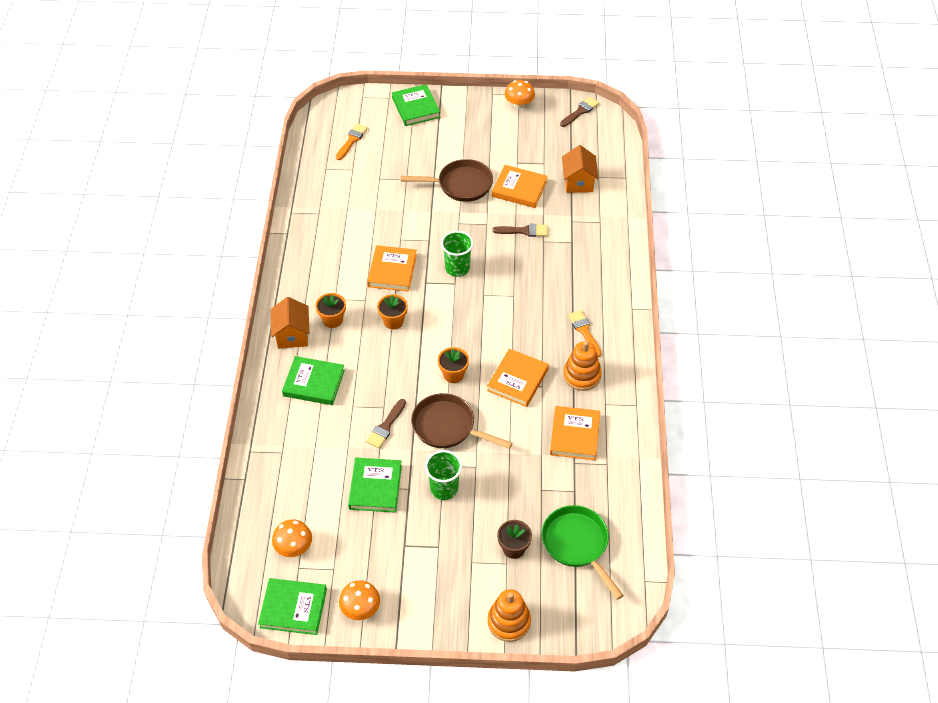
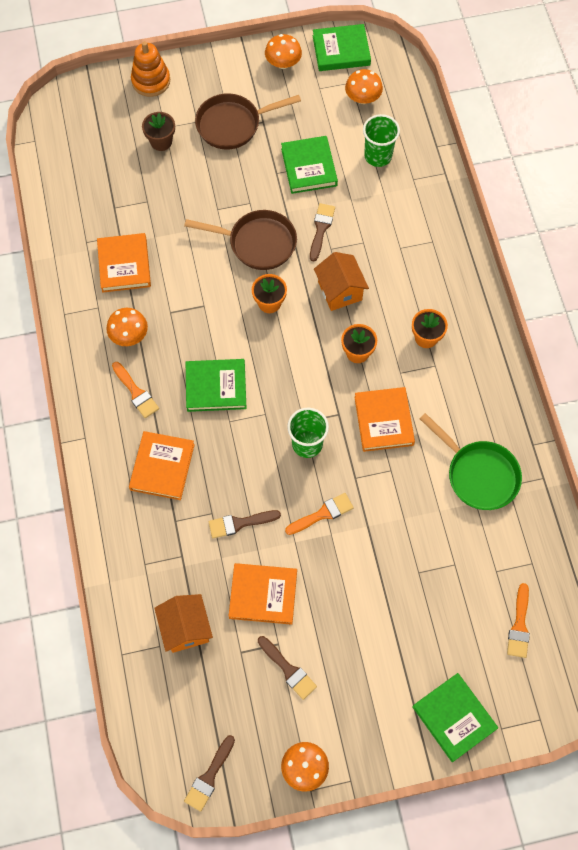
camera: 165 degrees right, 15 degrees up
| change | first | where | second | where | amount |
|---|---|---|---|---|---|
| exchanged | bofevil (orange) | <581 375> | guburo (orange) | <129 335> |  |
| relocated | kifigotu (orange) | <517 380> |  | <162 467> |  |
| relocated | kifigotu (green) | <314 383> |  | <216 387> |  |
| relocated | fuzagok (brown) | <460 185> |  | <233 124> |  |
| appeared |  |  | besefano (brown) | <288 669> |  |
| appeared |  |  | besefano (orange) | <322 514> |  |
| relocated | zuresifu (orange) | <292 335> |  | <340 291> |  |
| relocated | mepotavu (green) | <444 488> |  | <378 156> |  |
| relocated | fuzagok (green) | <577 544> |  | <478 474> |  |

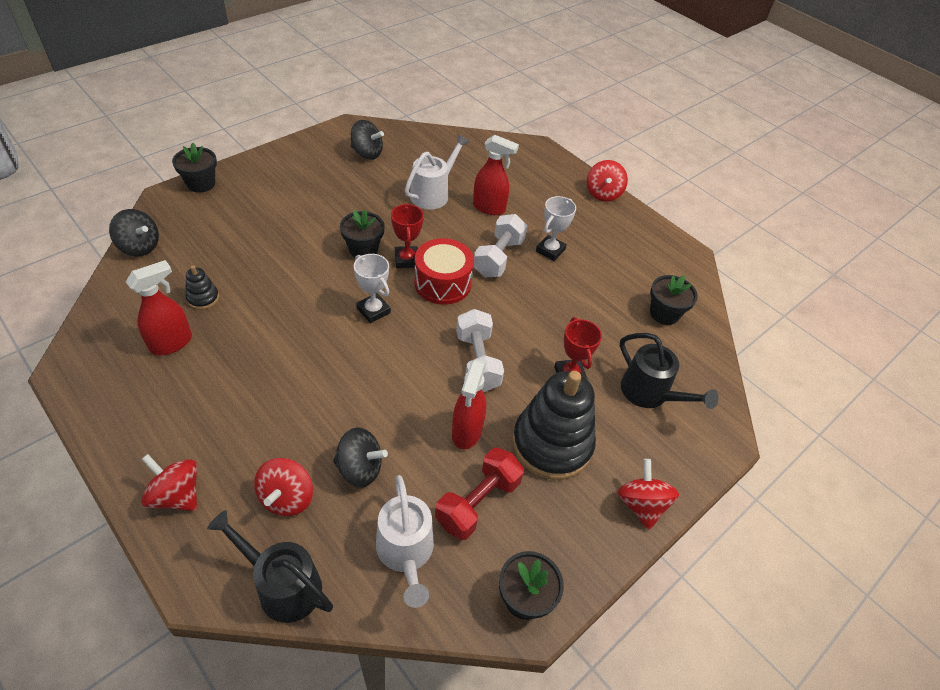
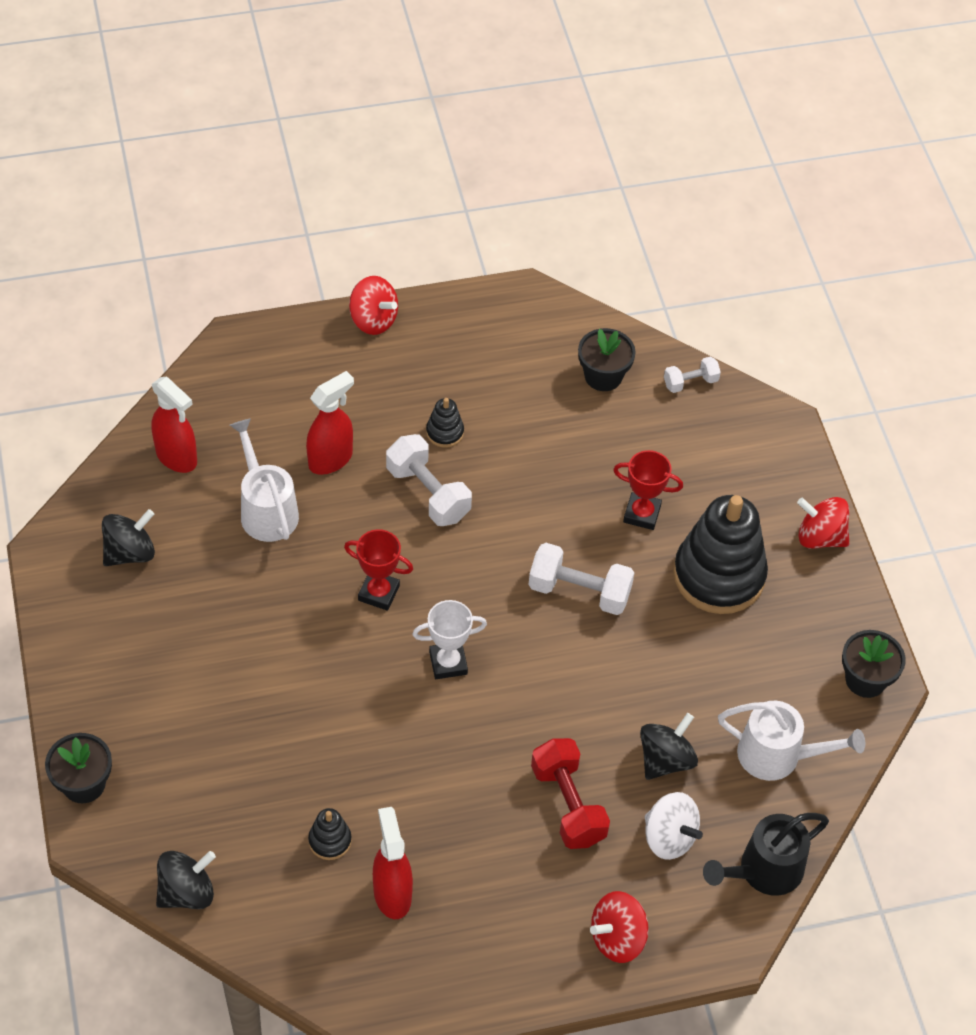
camera: 60 degrees left, 5 degrees up
| change | first | where | second | where | amount |
|---|---|---|---|---|---|
| relocated | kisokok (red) | <466 432> |  | <177 457> |  |
| exchanged | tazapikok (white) | <550 250> | bofevil (black) | <445 432> |  |
| relocated | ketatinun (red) | <477 502> |  | <568 805> |  |
| colour | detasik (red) | <287 498> | detasik (white) | <669 837> |  |
| appeared |  |  | ketatinun (white) | <690 382> |  |
| missing | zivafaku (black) | <363 249> |  |  |  |
| missing | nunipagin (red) | <442 283> |  |  |  |
| missing | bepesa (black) | <650 394> |  |  |  |

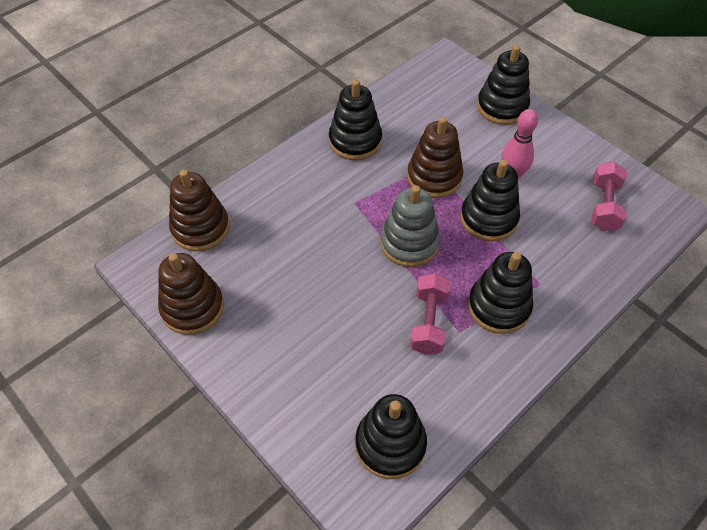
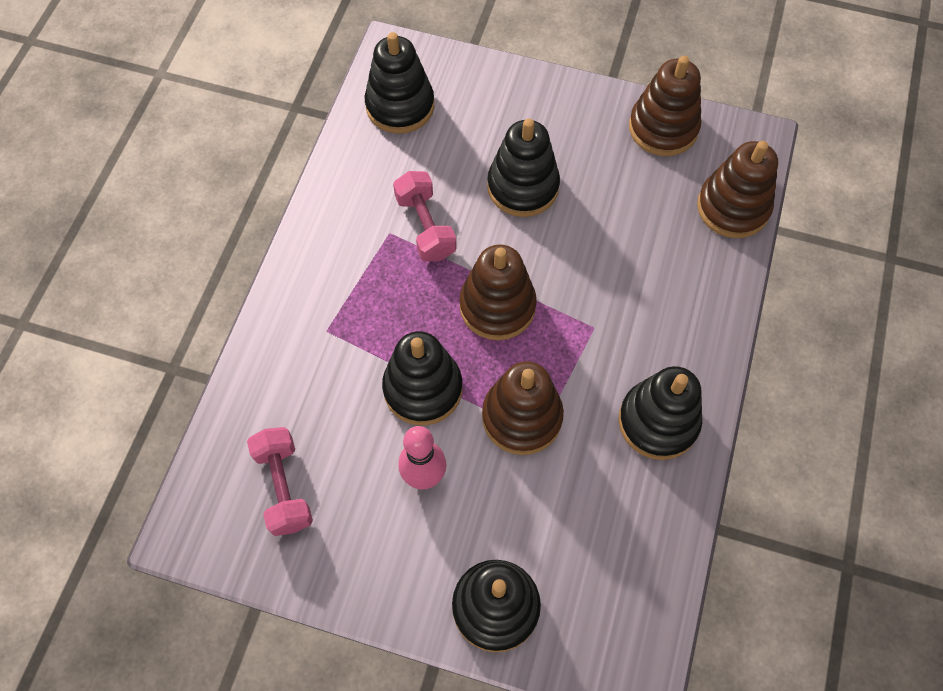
camera: 150 degrees right, 10 degrees up
| change | first | where | second | where | amount |
|---|---|---|---|---|---|
| colour | bofevil (grey) | <409 243> | bofevil (brown) | <497 306> |  |
| relocated | bofevil (black) | <498 306> |  | <523 187> |  |

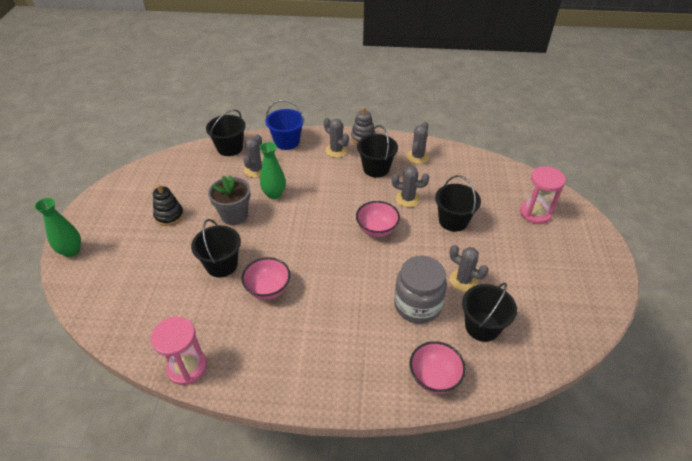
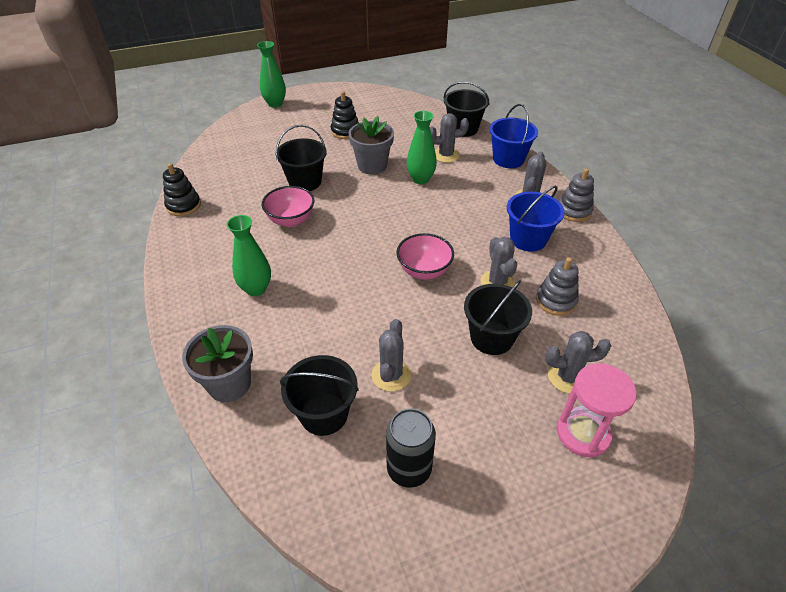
camera: 65 degrees right, 0 degrees up
| change | first | where | second | where | amount |
|---|---|---|---|---|---|
| exchanged | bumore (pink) | <187 367> | bofevil (black) | <183 206> |  |
| exchanged | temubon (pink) | <434 377> | zivafaku (grey) | <229 384> |  |
| appeared |  |  | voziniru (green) | <256 289> |  |
| appeared |  |  | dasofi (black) | <409 469> |  |
| colour | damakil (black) | <376 168> | damakil (blue) | <528 239> |  |
| appeared |  |  | bofevil (grey) | <556 301> |  |
| relocated | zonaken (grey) | <417 157> |  | <567 377> |  |
| missing | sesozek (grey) | <417 305> |  |  |  |

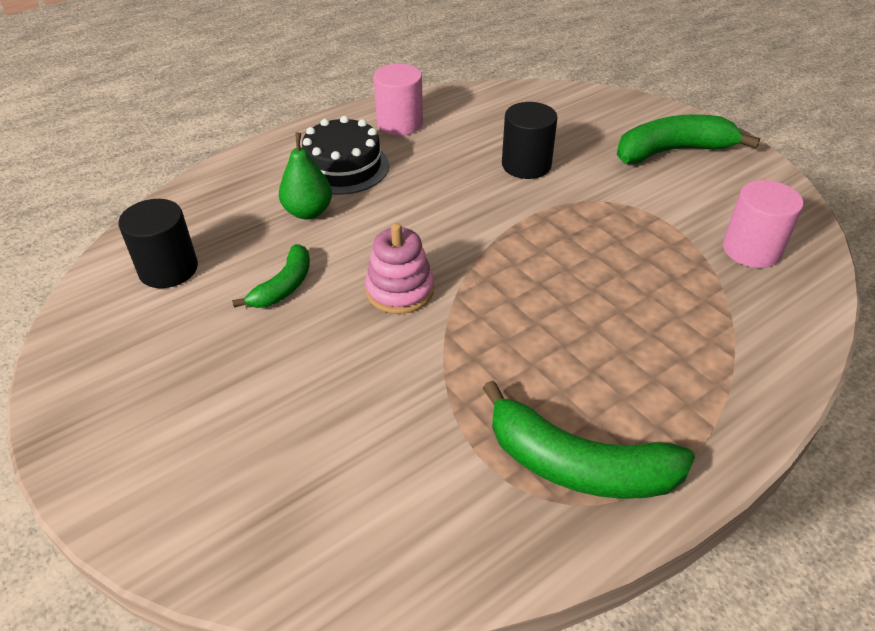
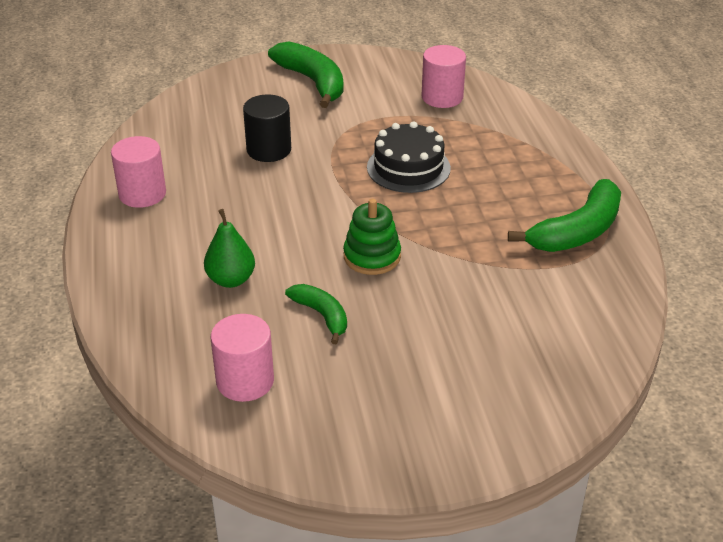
camera: 65 degrees left, 5 degrees down
| change | first | where | second | where | amount |
|---|---|---|---|---|---|
| colour | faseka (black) | <168 269> | faseka (pink) | <245 381> |  |
| spun | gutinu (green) | <672 151> |  | <313 82> | 135 degrees clockwise |
| colour | bofevil (pink) | <400 290> | bofevil (green) | <372 256> |  |
| relocated | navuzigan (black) | <343 167> |  | <408 168> |  |

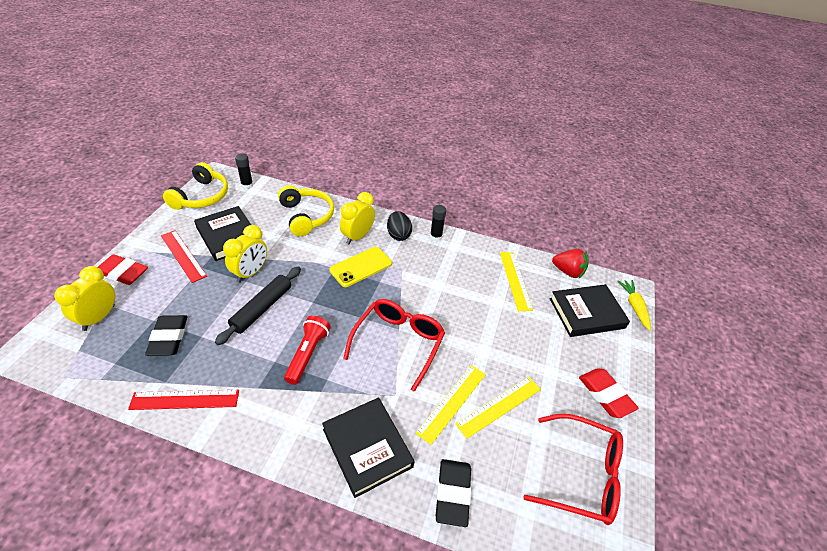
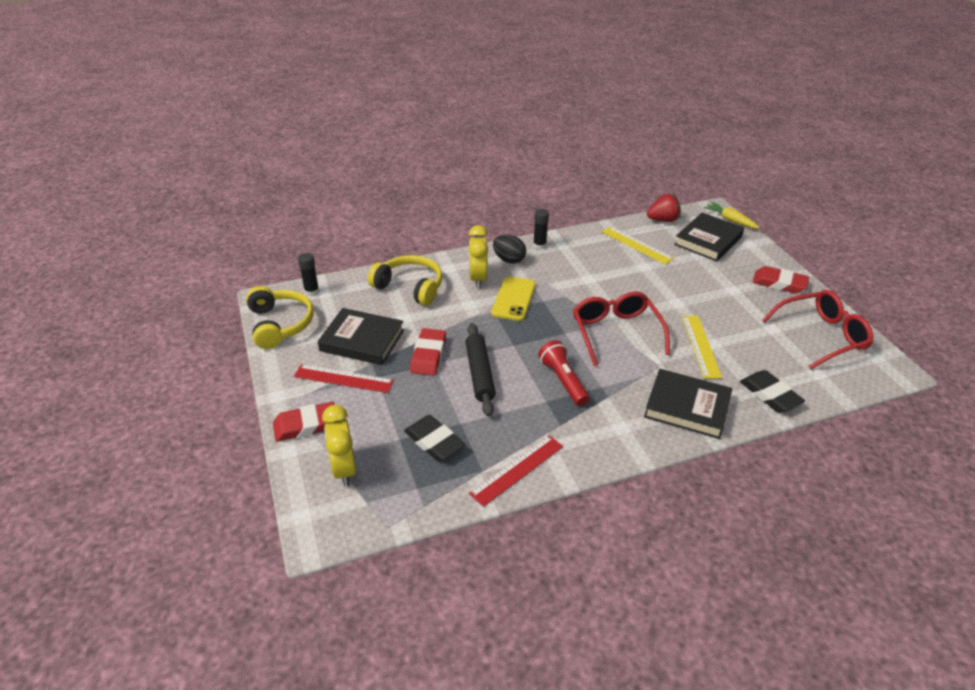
camera: 35 degrees left, 5 degrees down
| change | first | where | second | where | amount |
|---|---|---|---|---|---|
| exchanged | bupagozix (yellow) | <250 273> | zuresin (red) | <428 355> |  |
| missing | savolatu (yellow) | <499 406> |  |  |  |

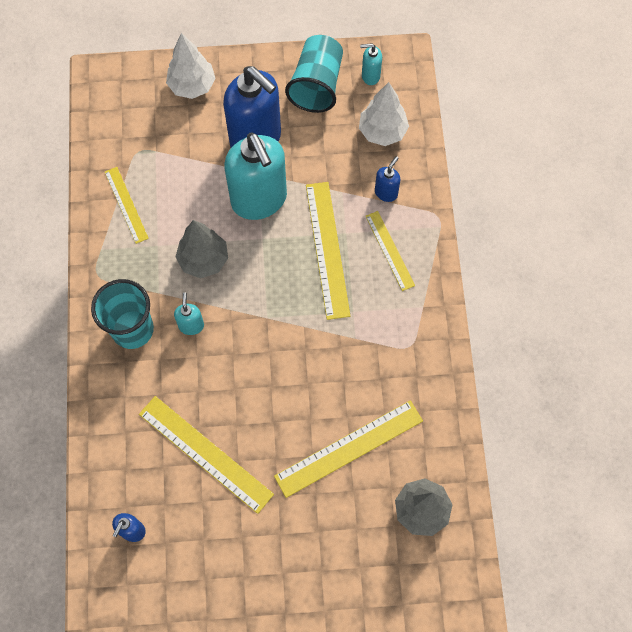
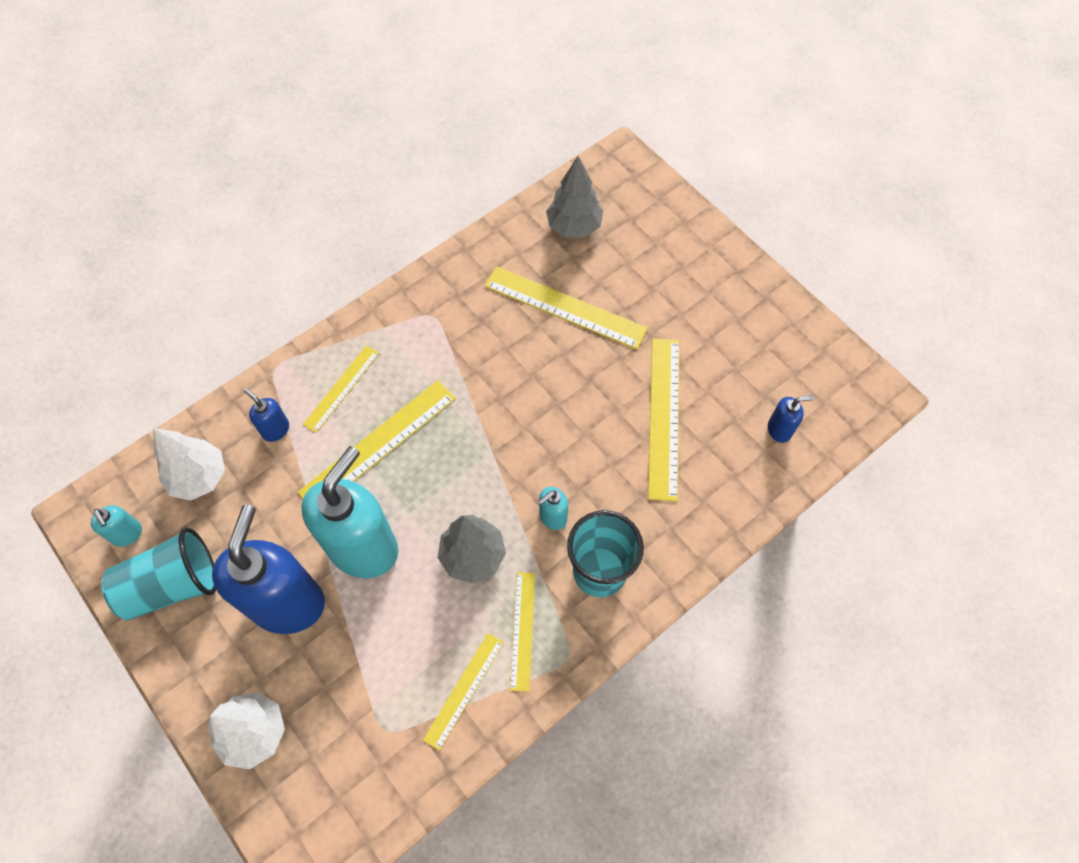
camera: 125 degrees left, 5 degrees down
| change | first | where | second | where | amount |
|---|---|---|---|---|---|
| spun | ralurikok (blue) | <386 192> |  | <275 429> | 45 degrees clockwise |
| appeared |  |  | savolatu (yellow) | <523 630> |  |

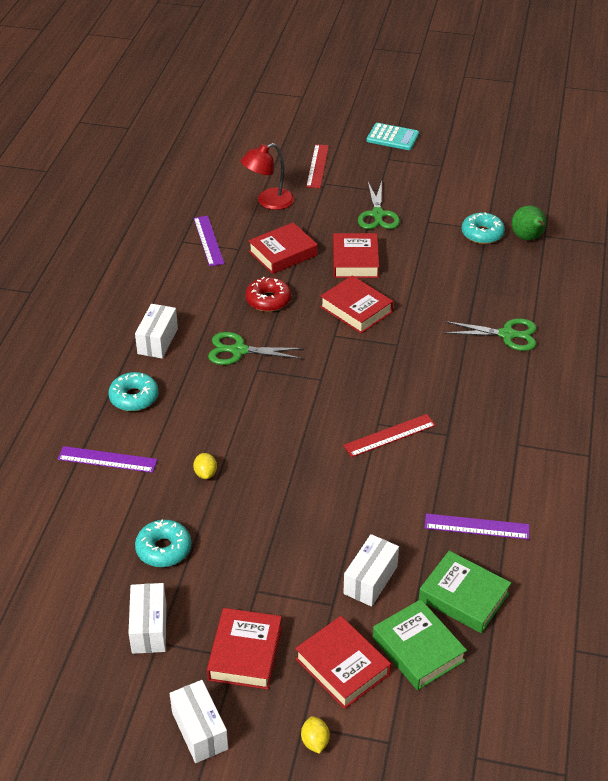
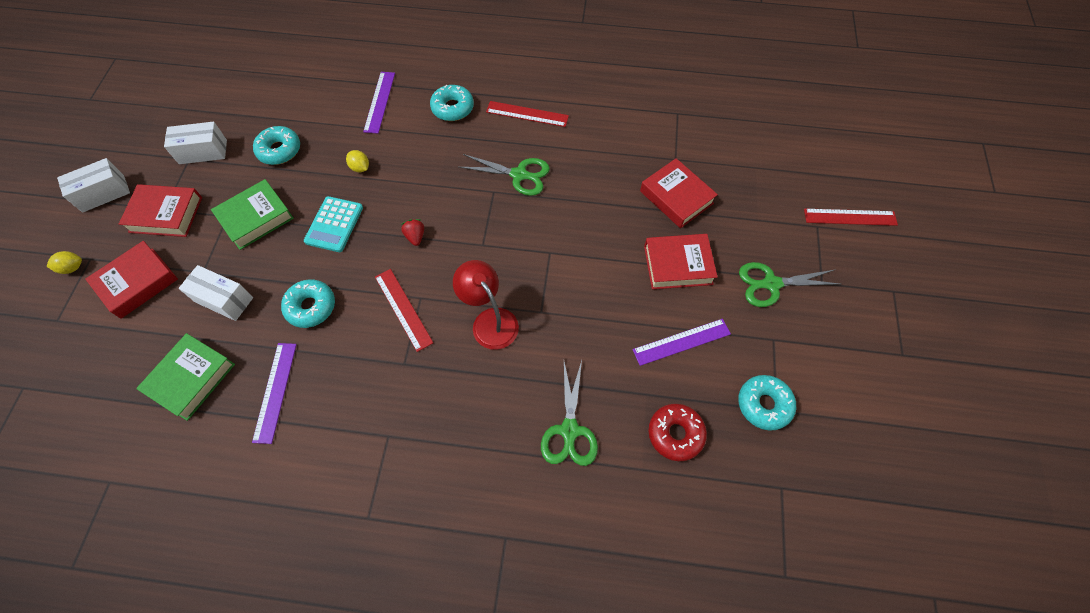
camera: 85 degrees right, 20 degrees up
| change | first | where | second | where | amount |
|---|---|---|---|---|---|
| relocated | kifigotu (green) | <418 649> |  | <256 218> |  |
| appeared |  |  | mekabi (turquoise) | <311 307> |  |
| relocated | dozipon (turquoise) | <392 137> |  | <334 224> |  |
| spun | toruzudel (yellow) | <205 473> |  | <360 168> | 60 degrees clockwise |
| appeared |  |  | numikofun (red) | <415 236> |  |
| relocated | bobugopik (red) | <268 202> |  | <490 320> |  |
| spun | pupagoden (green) | <239 350> |  | <519 175> | 105 degrees clockwise |
| exchanged | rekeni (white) | <157 341> | savolatu (red) | <527 114> |  |
| relocated | savolatu (purple) | <208 240> |  | <681 341> |  |
| relocated | mekabi (red) | <268 300> |  | <675 434> |  |
| missing | kifigotu (red) | <356 309> |  |  |  |
| missing | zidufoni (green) | <527 238> |  |  |  |

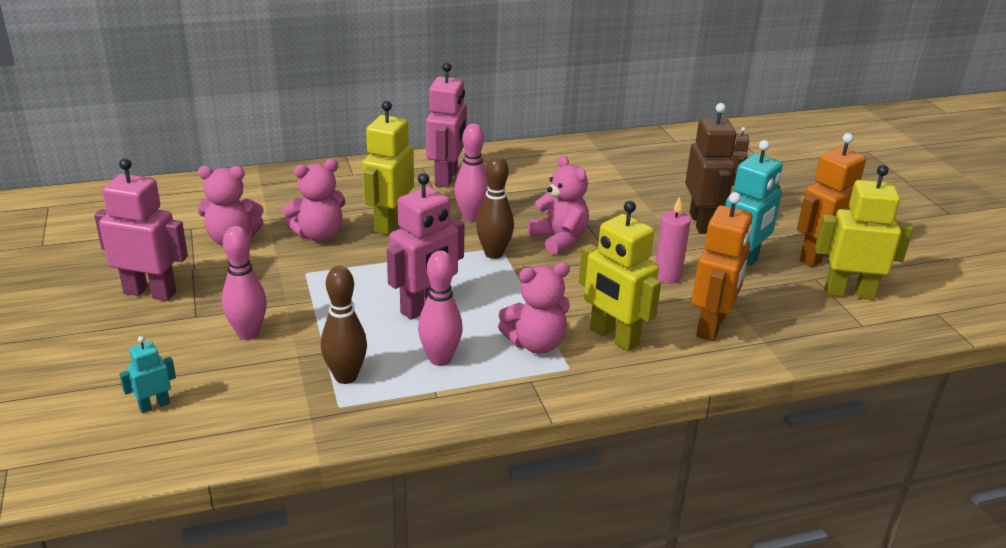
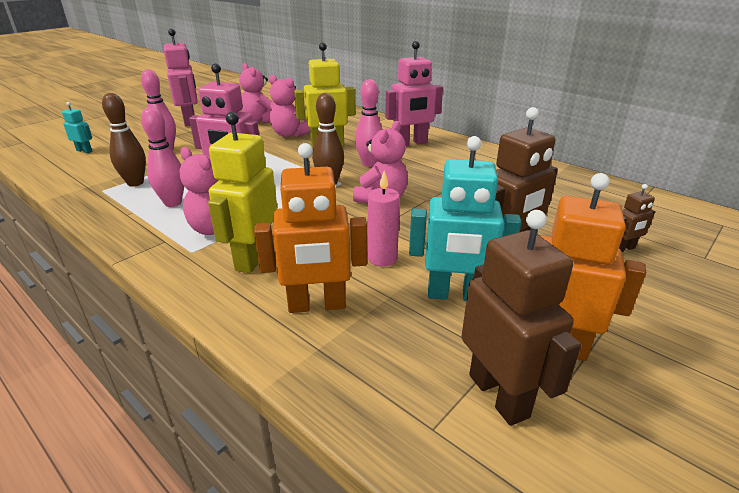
camera: 60 degrees right, 0 degrees up
| change | first | where | second | where | amount |
|---|---|---|---|---|---|
| colour | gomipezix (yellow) | <849 293> | gomipezix (brown) | <499 395> |  |

